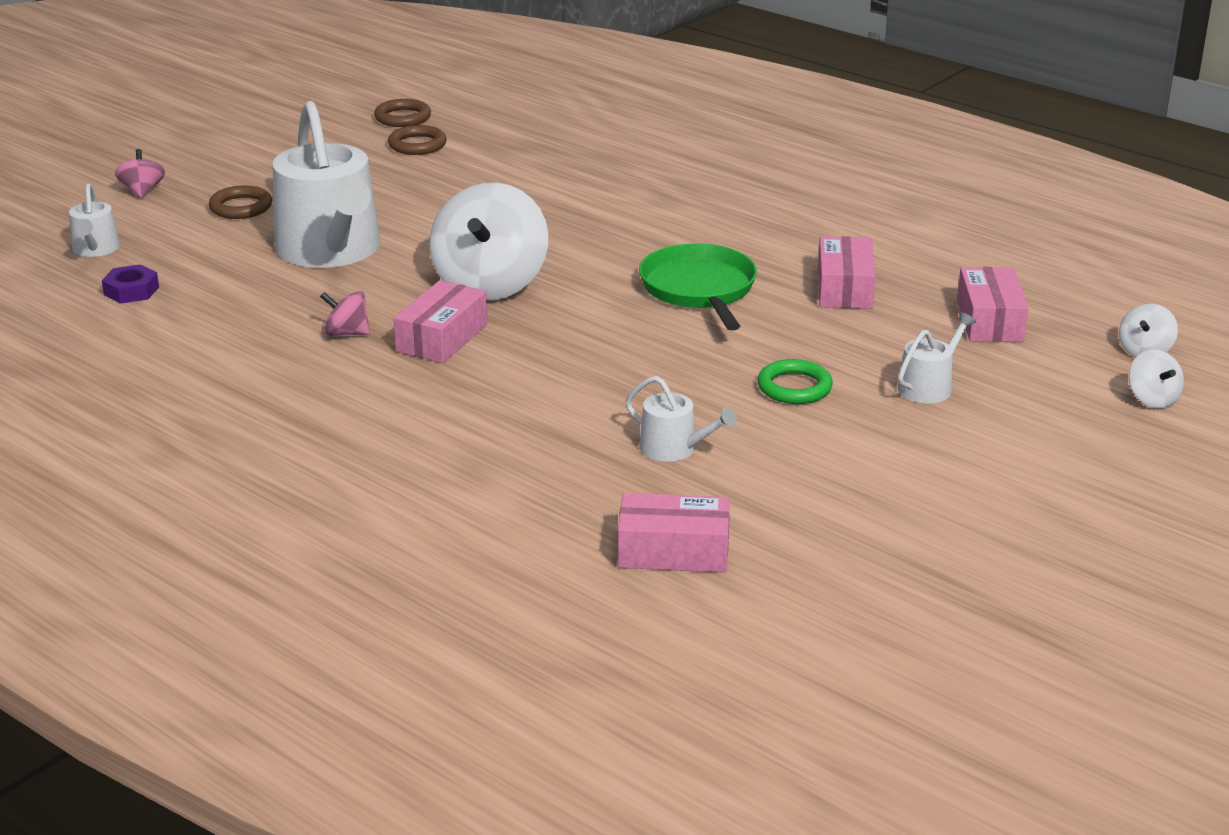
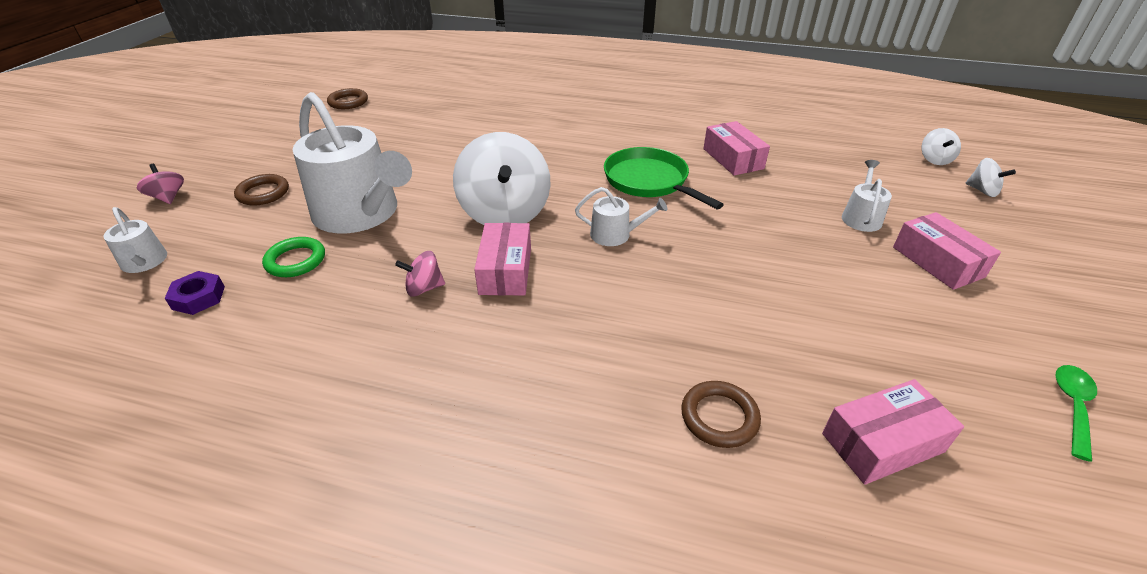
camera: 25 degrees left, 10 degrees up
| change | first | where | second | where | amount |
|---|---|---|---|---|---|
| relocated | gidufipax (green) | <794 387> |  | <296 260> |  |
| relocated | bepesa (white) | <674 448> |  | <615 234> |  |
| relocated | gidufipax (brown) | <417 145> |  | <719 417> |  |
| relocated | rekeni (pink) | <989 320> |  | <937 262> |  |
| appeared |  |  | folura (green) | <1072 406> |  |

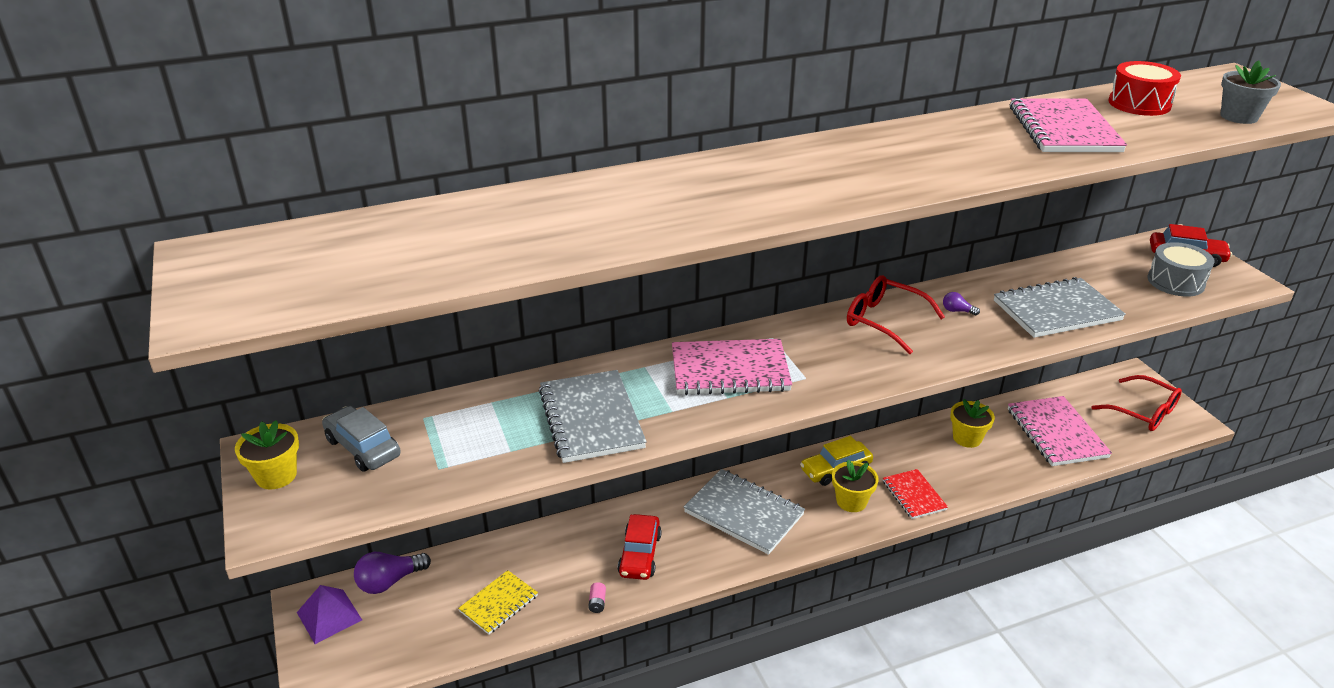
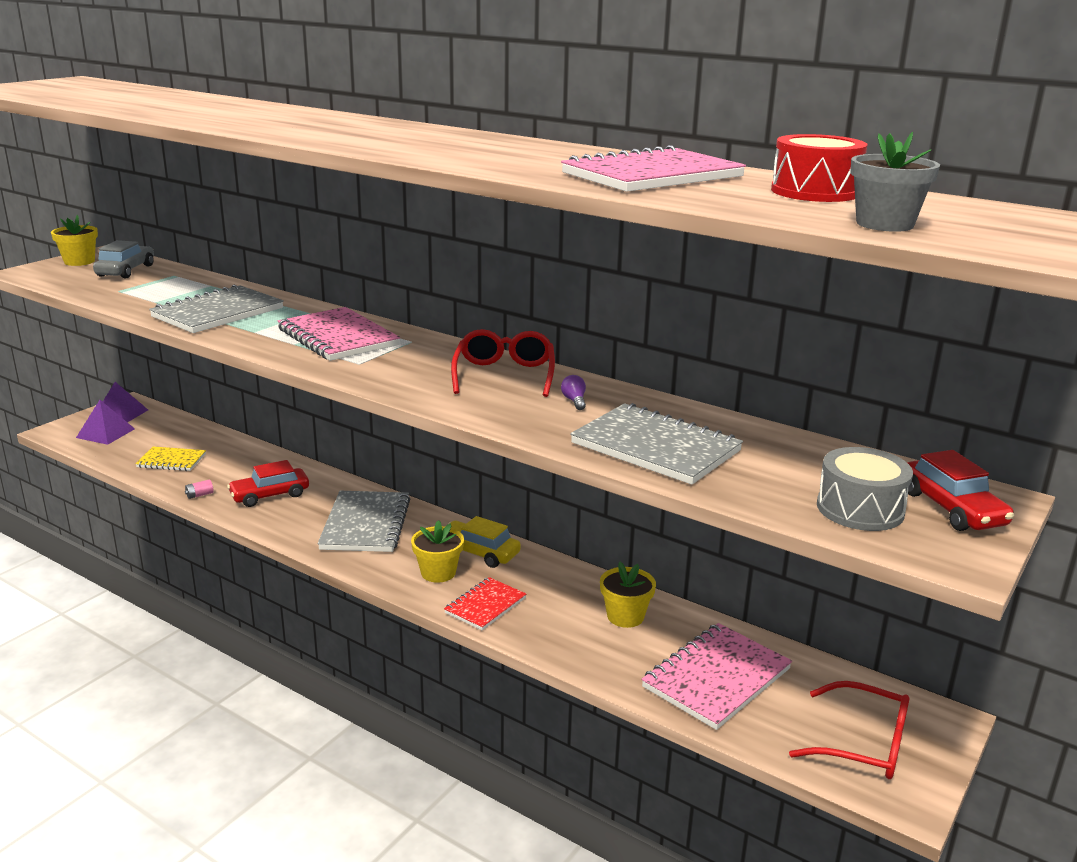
camera: 55 degrees right, 10 degrees down
| change | first | where | second | where | amount |
|---|---|---|---|---|---|
| appeared |  |  | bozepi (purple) | <105 433> |  |
| spun | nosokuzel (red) | <1143 412> |  | <863 744> | 75 degrees counterclockwise |
| missing | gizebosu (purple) | <389 581> |  |  |  |

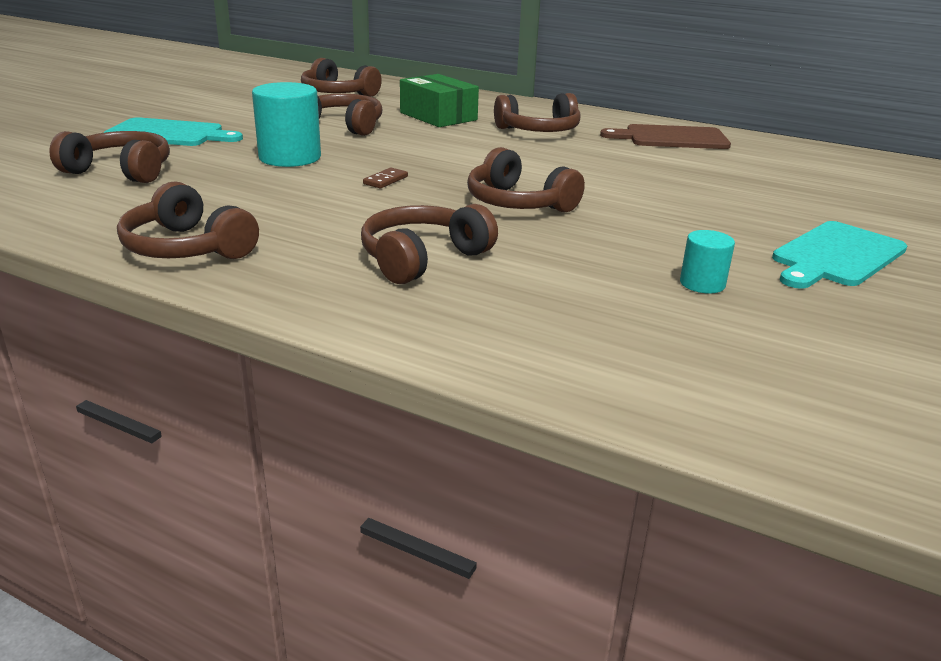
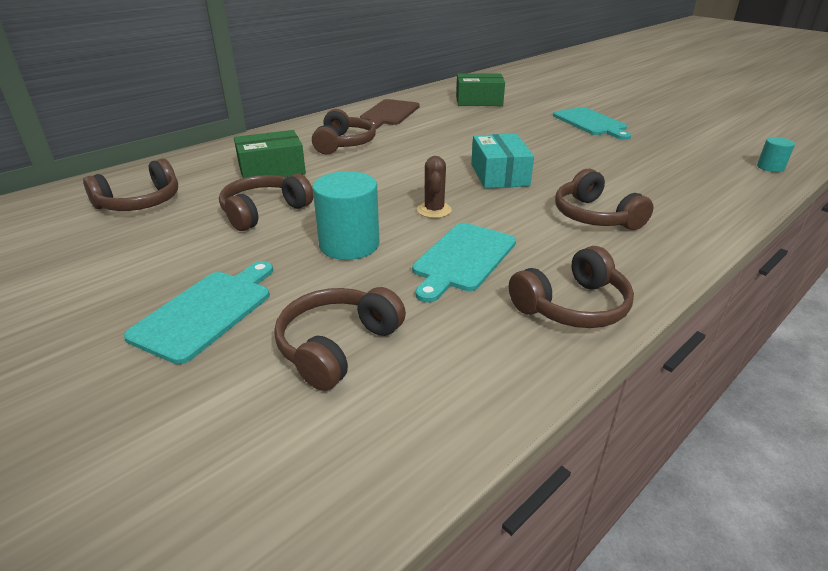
camera: 70 degrees left, 5 degrees up
| change | first | where | second | where | amount |
|---|---|---|---|---|---|
| appeared |  |  | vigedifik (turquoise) | <463 259> |  |
| exchanged | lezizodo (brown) | <385 180> | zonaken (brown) | <434 210> |  |
| appeared |  |  | rekeni (green) | <479 101> |  |
| exchanged | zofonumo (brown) | <518 203> | rekeni (turquoise) | <499 175> |  |
| relocated | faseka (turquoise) | <702 284> |  | <770 167> |  |

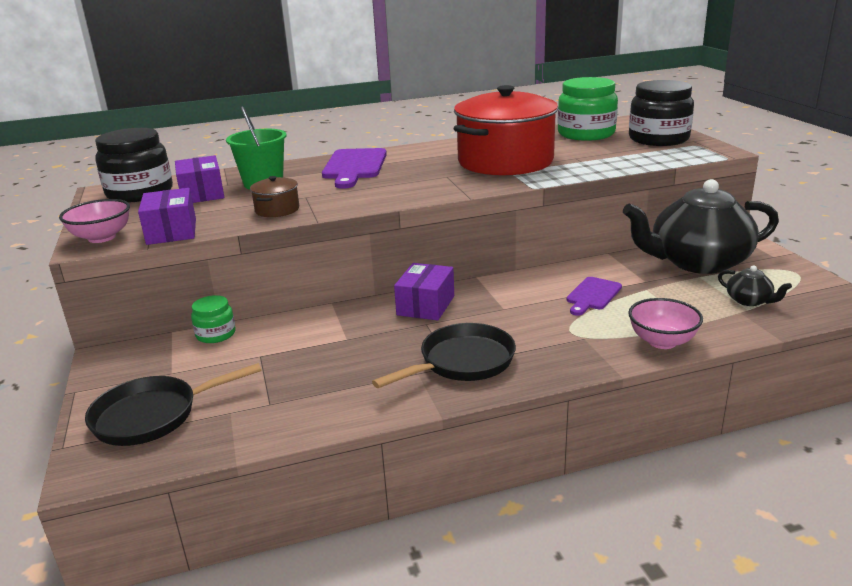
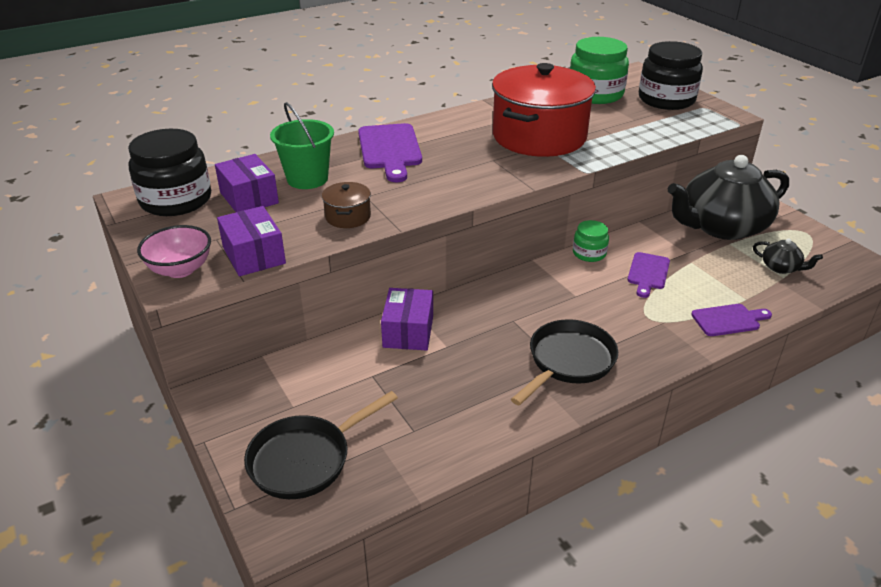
camera: 15 degrees left, 10 degrees up
| change | first | where | second | where | amount |
|---|---|---|---|---|---|
| relocated | rekeni (purple) | <425 305> |  | <408 331> |  |
| relocated | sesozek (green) | <216 334> |  | <589 253> |  |
| exchanged | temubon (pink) | <662 341> | vigedifik (purple) | <728 320> |  |

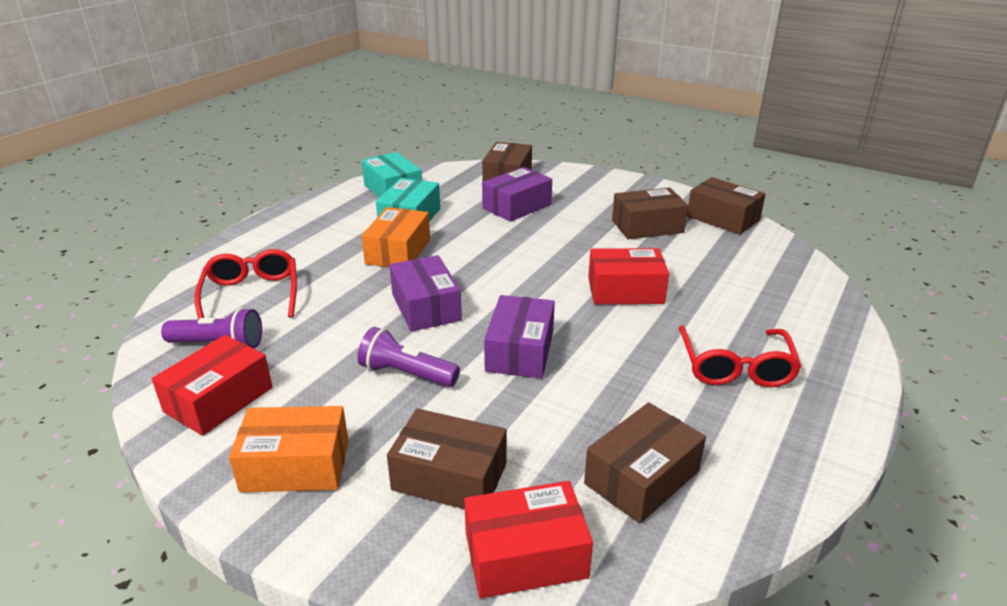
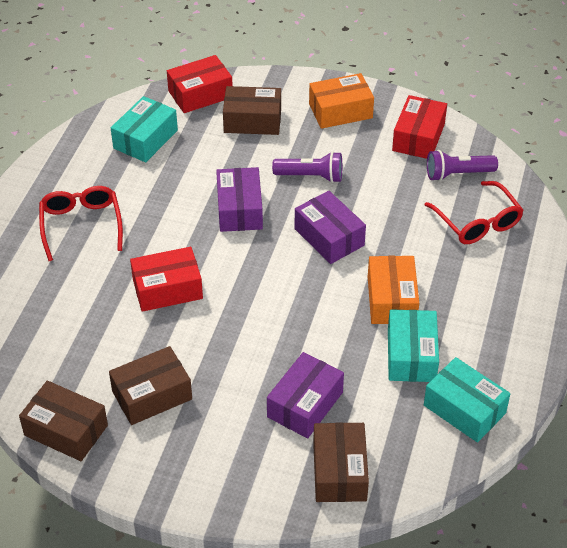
camera: 165 degrees right, 15 degrees up
| change | first | where | second | where | amount |
|---|---|---|---|---|---|
| colour | rekeni (brown) | <642 477> | rekeni (turquoise) | <145 139> |  |

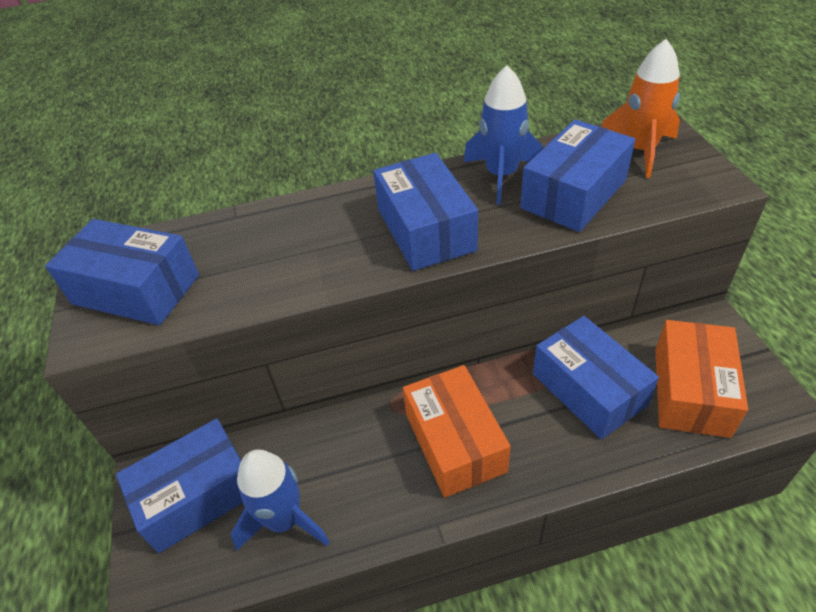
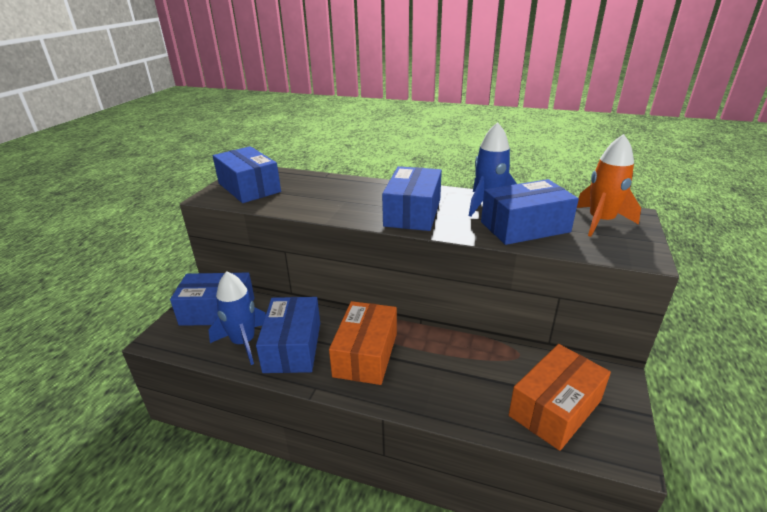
camera: 30 degrees right, 15 degrees down
| change | first | where | second | where | amount |
|---|---|---|---|---|---|
| relocated | rekeni (blue) | <588 389> |  | <293 346> |  |

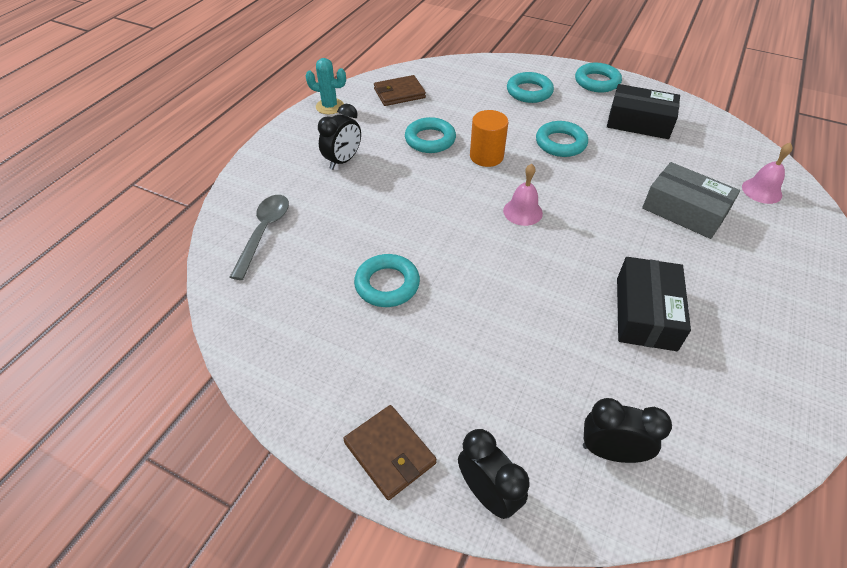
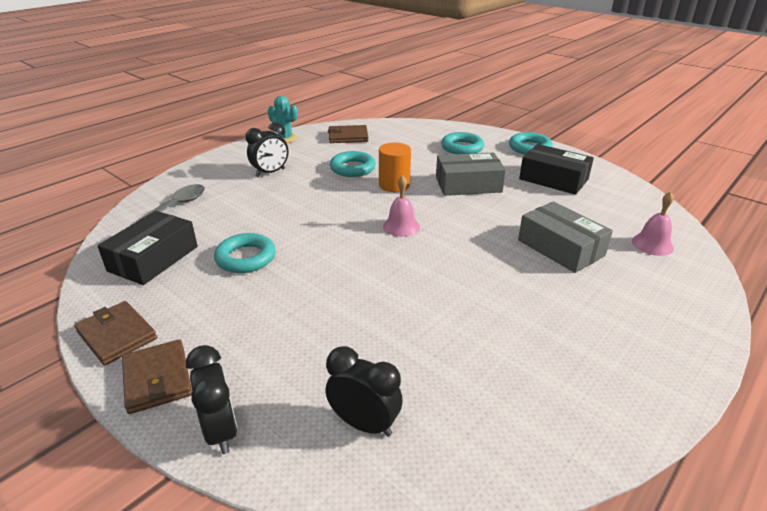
camera: 15 degrees right, 15 degrees down
| change | first | where | second | where | amount |
|---|---|---|---|---|---|
| appeared |  |  | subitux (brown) | <117 335> |  |
| relocated | rekeni (black) | <645 313> |  | <153 259> |  |
| exchanged | gidufipax (turquoise) | <560 143> | rekeni (grey) | <468 184> |  |

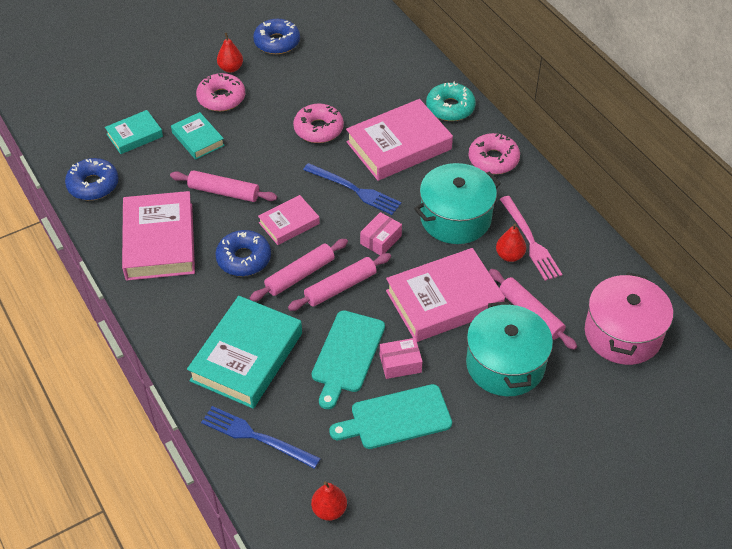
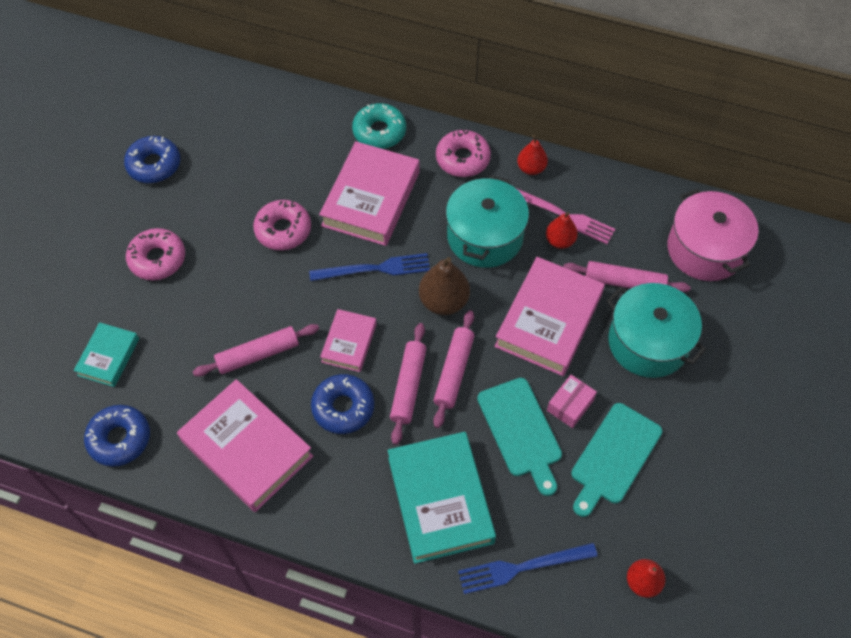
camera: 40 degrees left, 10 degrees up
| change | first | where | second | where | amount |
|---|---|---|---|---|---|
| exchanged | rekeni (pink) | <381 240> | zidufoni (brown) | <444 301> |  |
| relocated | zidufoni (red) | <231 68> |  | <531 168> |  |
| missing | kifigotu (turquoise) | <198 139> |  |  |  |

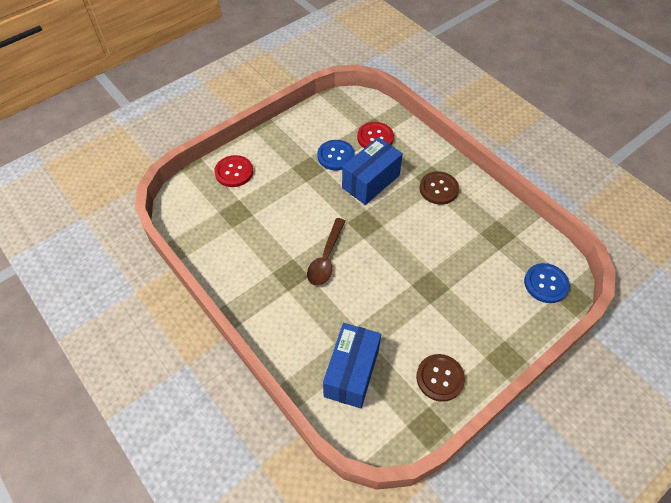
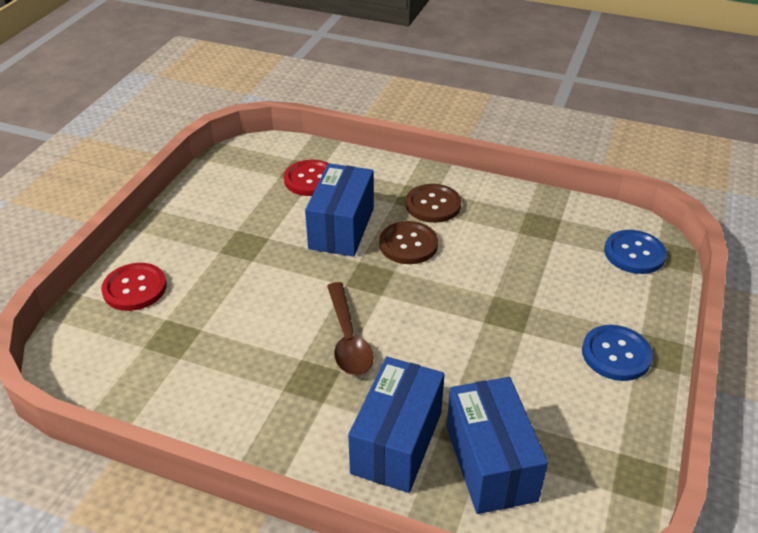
camera: 30 degrees left, 15 degrees down
| change | first | where | second | where | amount |
|---|---|---|---|---|---|
| appeared |  |  | rekeni (blue) | <397 442> |  |
| relocated | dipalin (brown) | <440 378> |  | <408 244> |  |
| relocated | dipalin (blue) | <336 156> |  | <616 354> |  |

